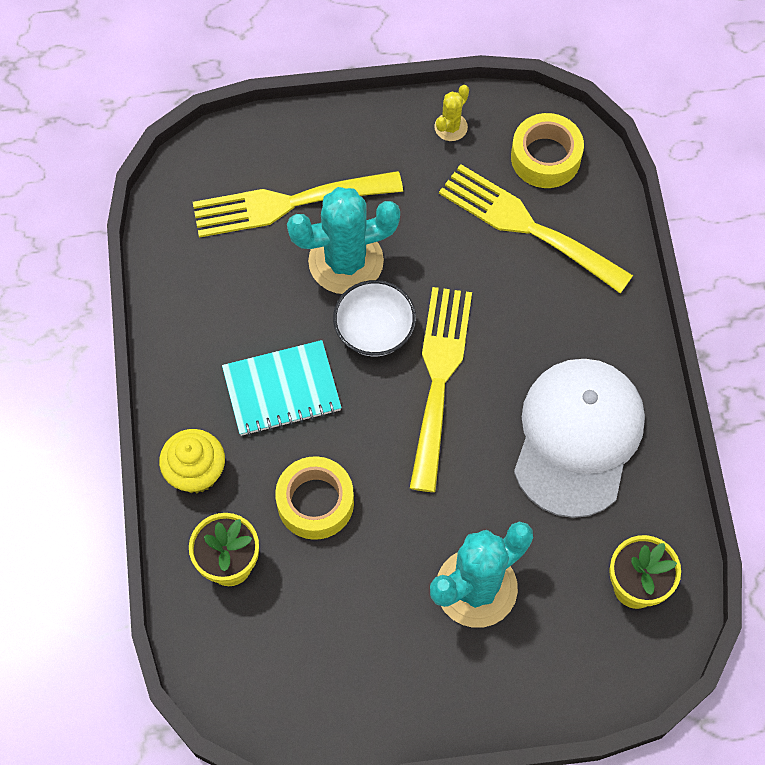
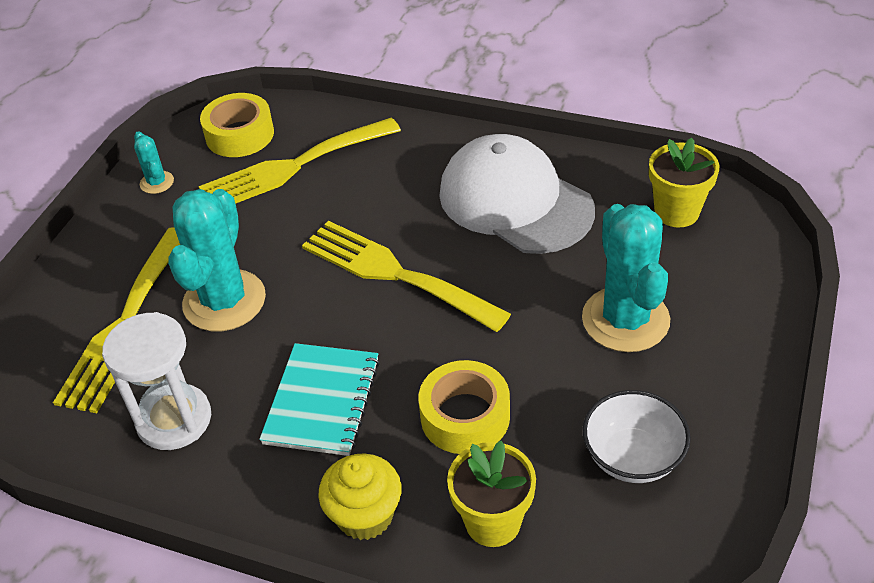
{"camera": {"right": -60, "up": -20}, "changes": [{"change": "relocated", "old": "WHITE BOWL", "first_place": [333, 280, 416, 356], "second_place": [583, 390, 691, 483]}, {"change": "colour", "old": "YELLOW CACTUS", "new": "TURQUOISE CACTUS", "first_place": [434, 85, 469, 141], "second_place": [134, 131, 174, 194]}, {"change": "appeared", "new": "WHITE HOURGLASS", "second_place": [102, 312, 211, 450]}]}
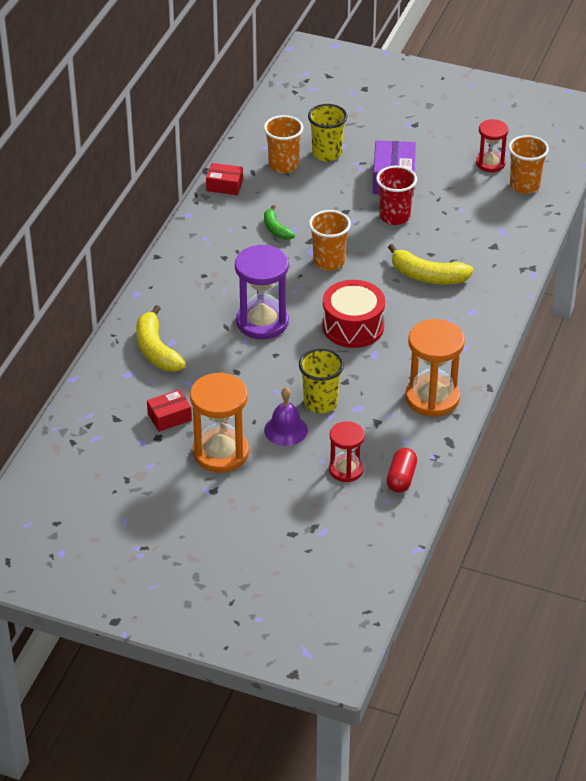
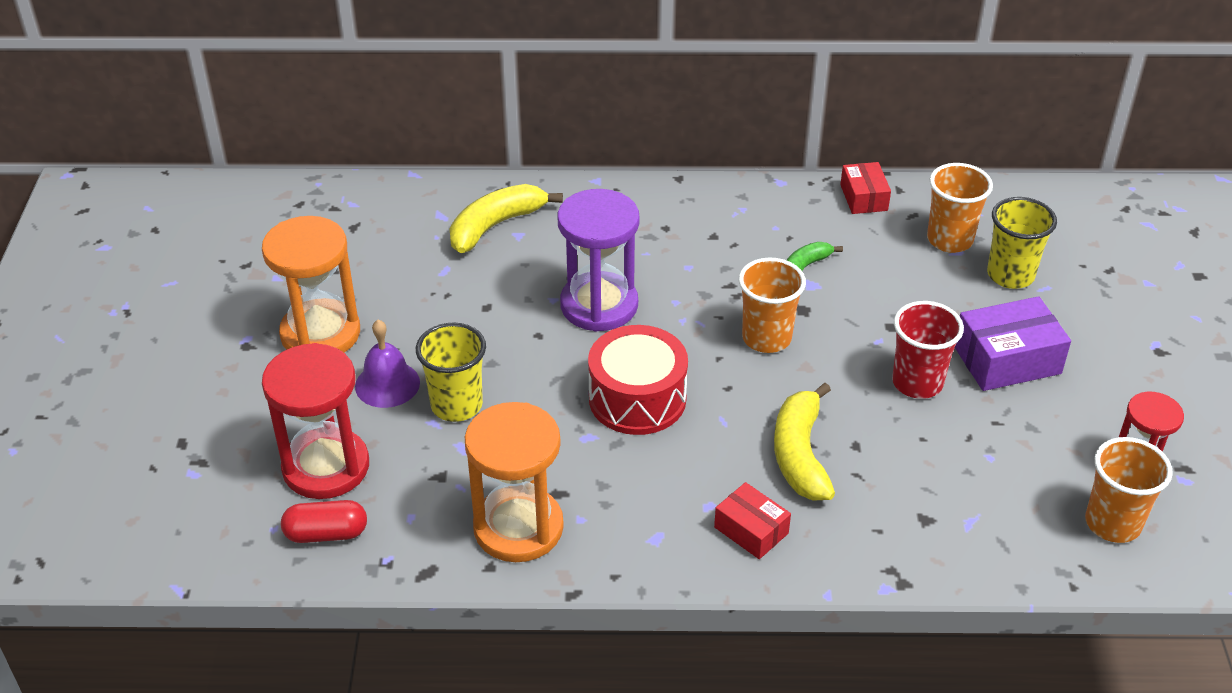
{"camera": {"right": 70, "up": 0}, "changes": [{"change": "relocated", "old": "RED BOX", "first_place": [147, 389, 192, 432], "second_place": [714, 482, 791, 559]}, {"change": "size", "old": "RED HOURGLASS", "first_place": [329, 421, 365, 482], "second_place": [262, 343, 369, 499], "factor": 1.64}]}
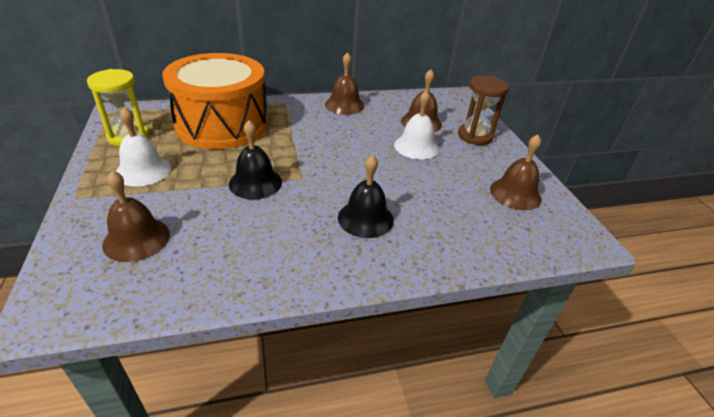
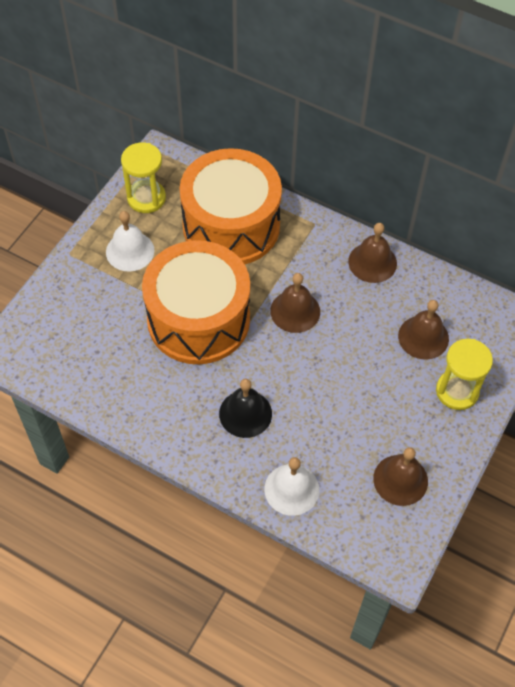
{"camera": {"right": 45, "up": 20}, "changes": [{"change": "relocated", "old": "BROWN BELL", "first_place": [102, 171, 170, 262], "second_place": [270, 273, 320, 333]}, {"change": "exchanged", "old": "BLACK BELL", "new": "ORANGE DRUM", "first_place": [229, 120, 282, 199], "second_place": [142, 240, 250, 364]}, {"change": "relocated", "old": "WHITE BELL", "first_place": [394, 90, 439, 160], "second_place": [264, 457, 319, 516]}, {"change": "colour", "old": "BROWN HOURGLASS", "new": "YELLOW HOURGLASS", "first_place": [458, 75, 509, 145], "second_place": [436, 339, 493, 410]}]}
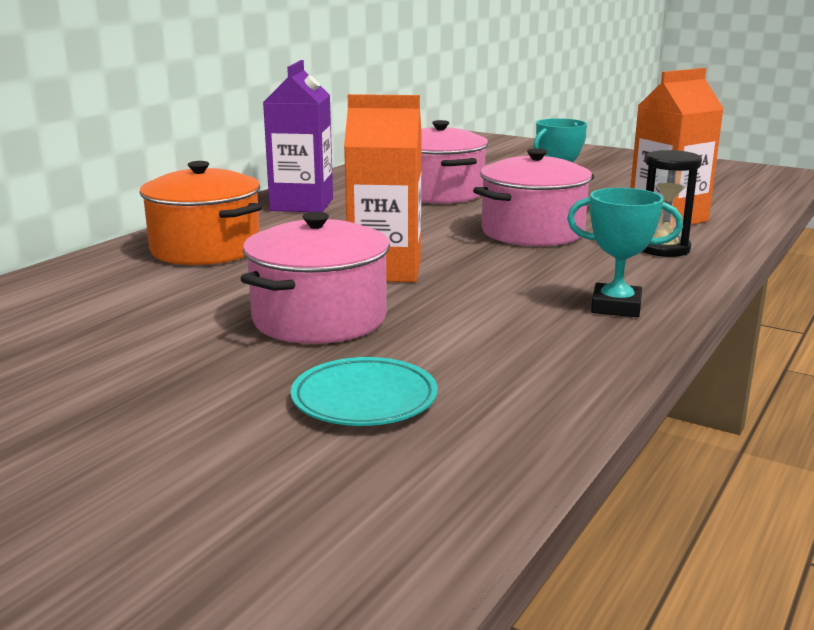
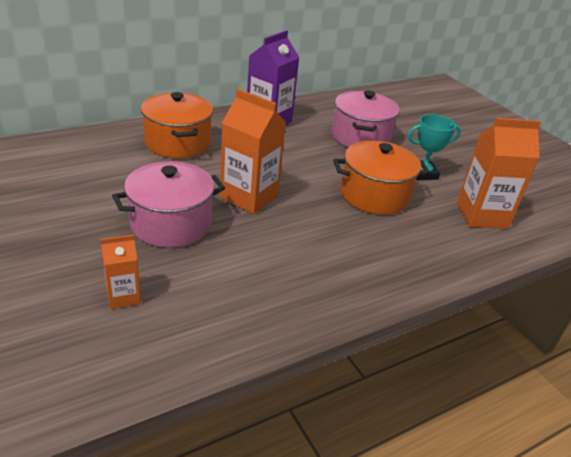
{"camera": {"right": 25, "up": 15}, "changes": [{"change": "exchanged", "old": "TURQUOISE PLATE", "new": "ORANGE CARTON", "first_place": [291, 357, 438, 426], "second_place": [101, 234, 141, 309]}, {"change": "colour", "old": "PINK POT", "new": "ORANGE POT", "first_place": [473, 148, 594, 246], "second_place": [333, 141, 430, 215]}, {"change": "missing", "old": "TURQUOISE TROPHY", "first_place": [567, 188, 683, 317]}, {"change": "missing", "old": "BLACK HOURGLASS", "first_place": [642, 150, 702, 257]}]}
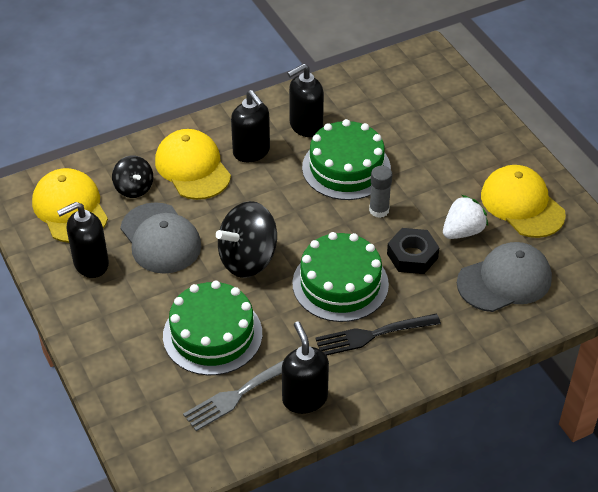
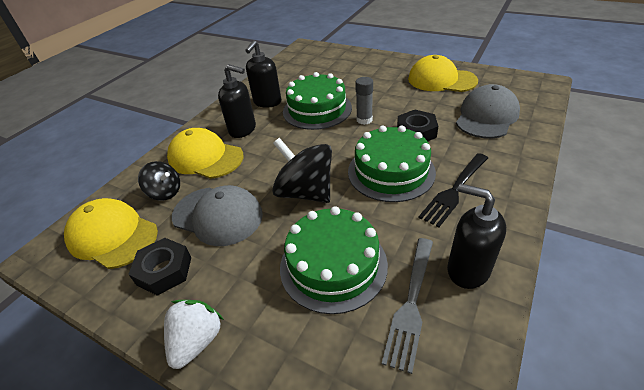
{"camera": {"right": -30, "up": -5}, "changes": [{"change": "exchanged", "old": "BLACK SOAP DISPENSER", "new": "BLACK NUT", "first_place": [57, 202, 109, 278], "second_place": [128, 238, 191, 296]}, {"change": "spun", "old": "BLACK SPINNING TOP", "first_place": [216, 201, 277, 278], "second_place": [272, 138, 332, 203], "degrees": 105}, {"change": "relocated", "old": "WHITE STRAWBERRY", "first_place": [443, 195, 488, 239], "second_place": [164, 300, 224, 369]}]}
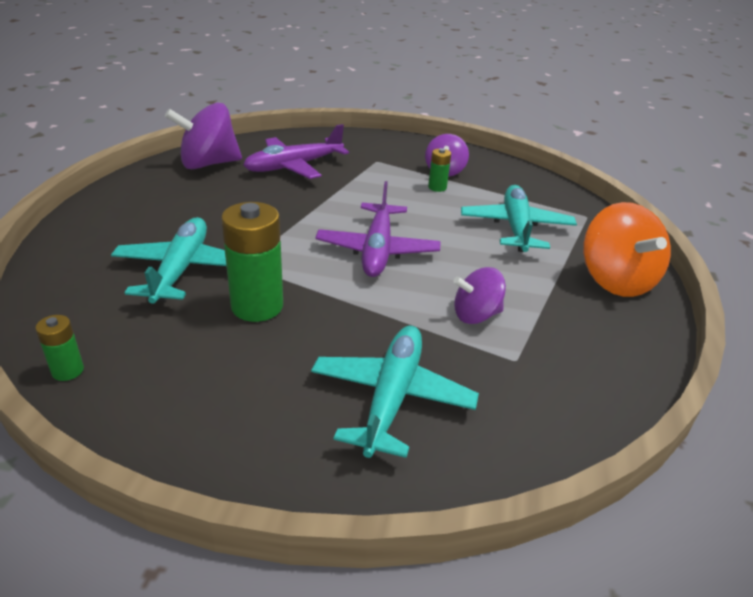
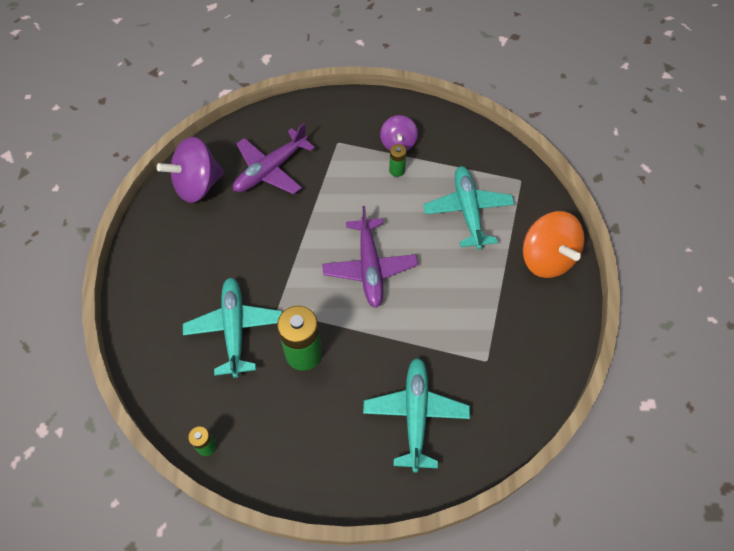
{"camera": {"right": -10, "up": 25}, "changes": [{"change": "missing", "old": "PURPLE SPINNING TOP", "first_place": [453, 267, 506, 324]}]}
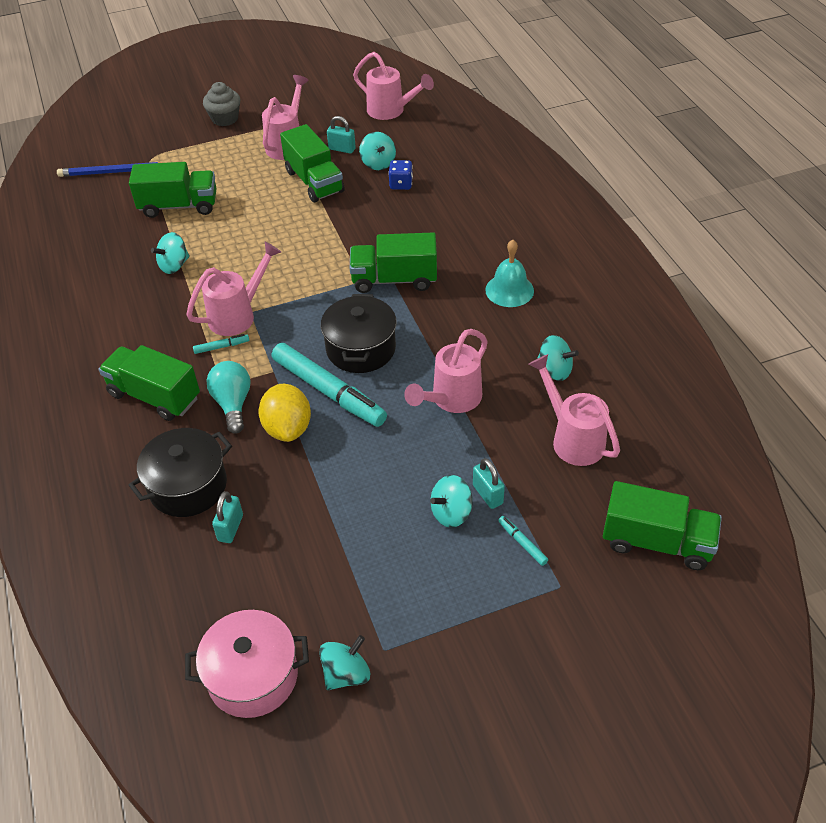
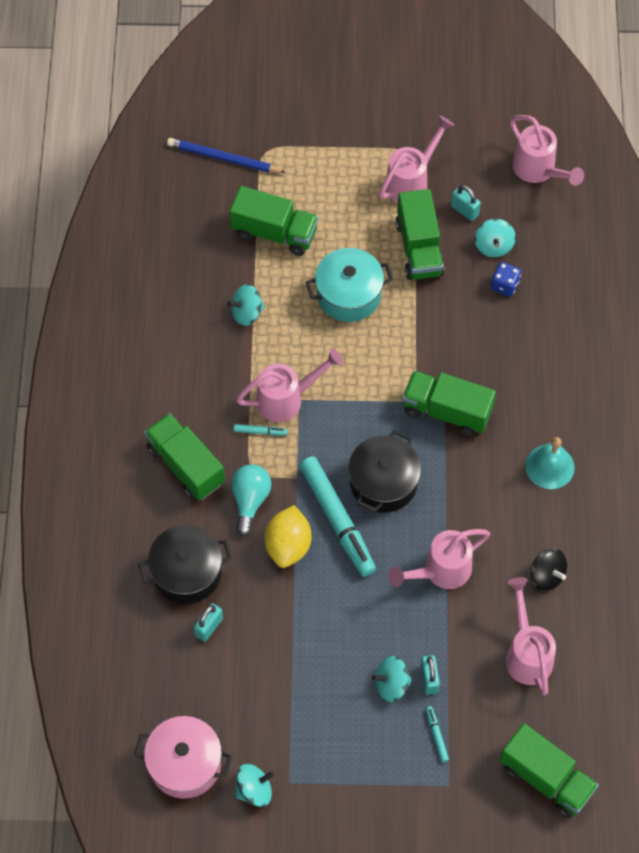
{"camera": {"right": 20, "up": 15}, "changes": [{"change": "missing", "old": "GREY CUPCAKE", "first_place": [203, 82, 240, 126]}, {"change": "colour", "old": "TURQUOISE SPINNING TOP", "new": "BLACK SPINNING TOP", "first_place": [537, 335, 579, 381], "second_place": [531, 548, 568, 591]}, {"change": "appeared", "new": "TURQUOISE POT", "second_place": [306, 248, 393, 322]}]}
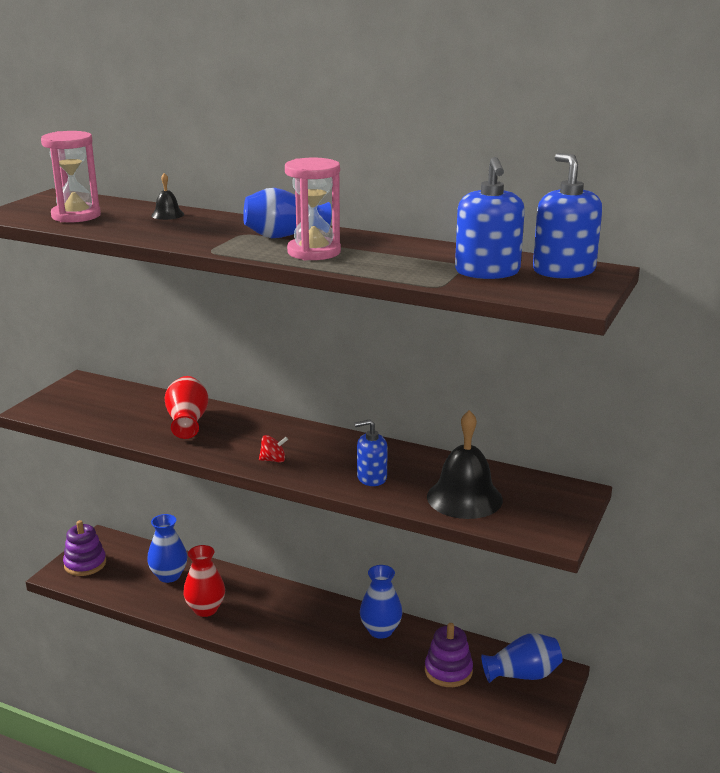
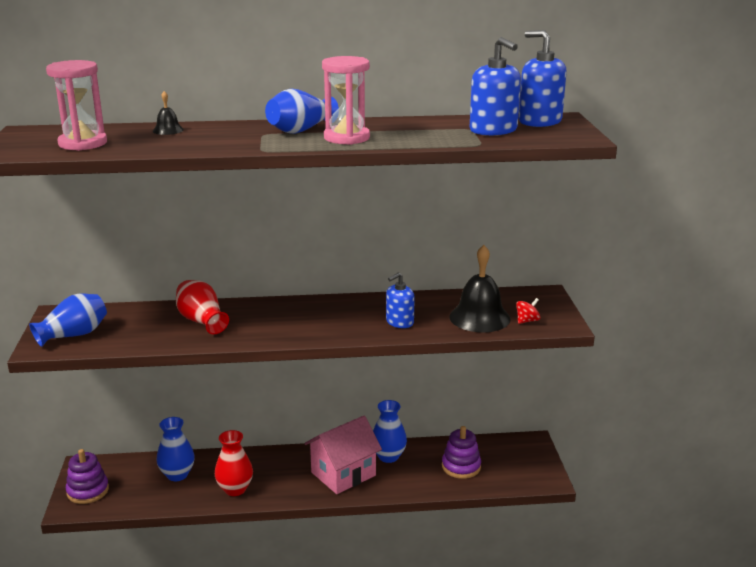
{"camera": {"right": -30, "up": 0}, "changes": [{"change": "relocated", "old": "RED SPINNING TOP", "first_place": [259, 435, 288, 463], "second_place": [516, 298, 540, 324]}, {"change": "relocated", "old": "BLUE VASE", "first_place": [481, 633, 563, 683], "second_place": [29, 294, 107, 347]}, {"change": "appeared", "new": "PINK HOUSE", "second_place": [305, 416, 382, 494]}]}
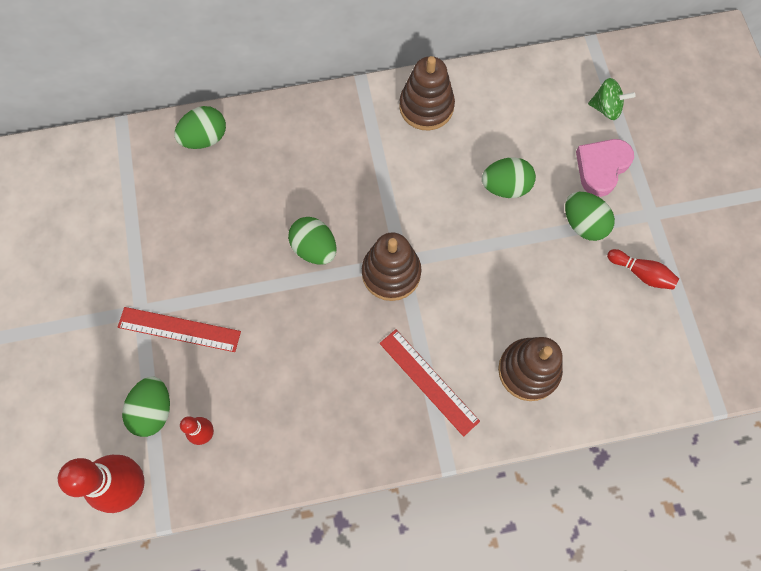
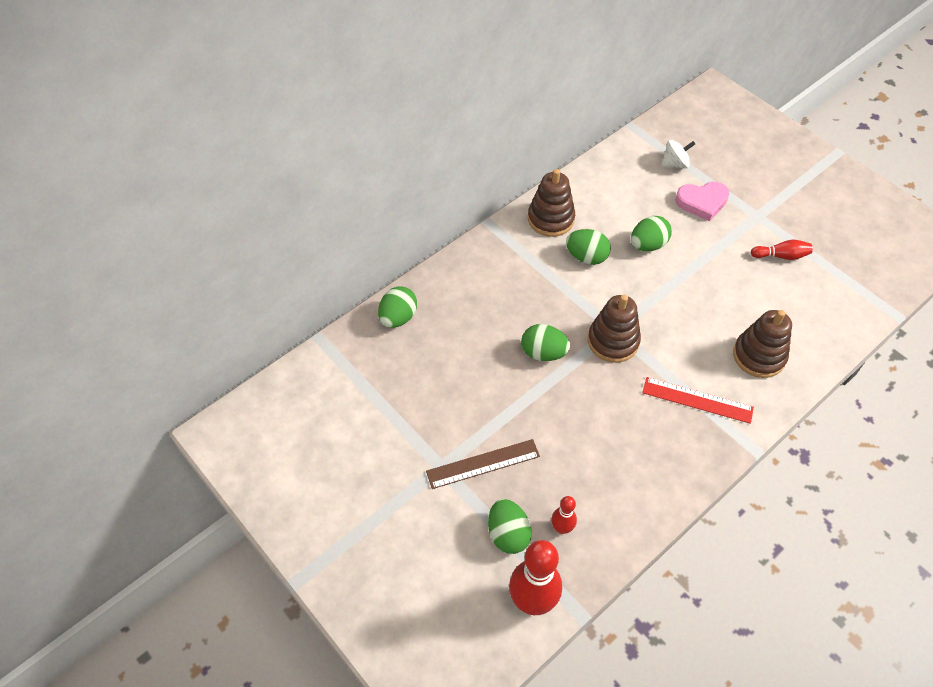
{"camera": {"right": -30, "up": -15}, "changes": [{"change": "colour", "old": "RED RULER", "new": "BROWN RULER", "first_place": [118, 307, 241, 352], "second_place": [426, 439, 540, 489]}, {"change": "relocated", "old": "GREEN EGG", "first_place": [565, 192, 615, 241], "second_place": [566, 229, 611, 265]}, {"change": "spun", "old": "PINK HEART", "first_place": [576, 139, 634, 197], "second_place": [675, 182, 729, 221], "degrees": -105}, {"change": "colour", "old": "GREEN SPINNING TOP", "new": "WHITE SPINNING TOP", "first_place": [588, 78, 636, 120], "second_place": [661, 140, 695, 168]}]}
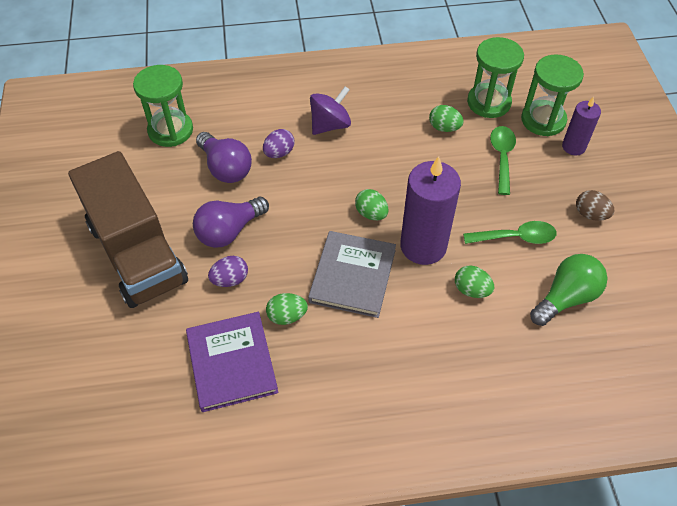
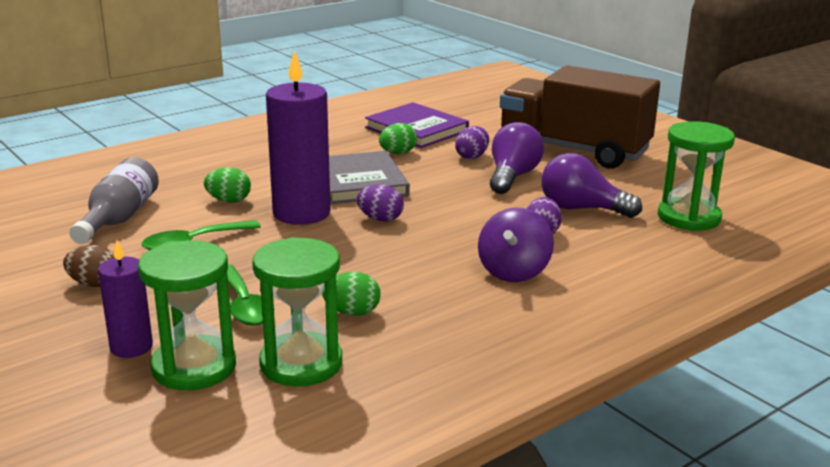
{"camera": {"right": 150, "up": -30}, "changes": [{"change": "colour", "old": "GREEN EGG", "new": "PURPLE EGG", "first_place": [355, 189, 388, 220], "second_place": [356, 185, 404, 221]}, {"change": "exchanged", "old": "GREEN LIGHT BULB", "new": "GREY BOTTLE", "first_place": [530, 254, 607, 326], "second_place": [69, 157, 159, 244]}]}
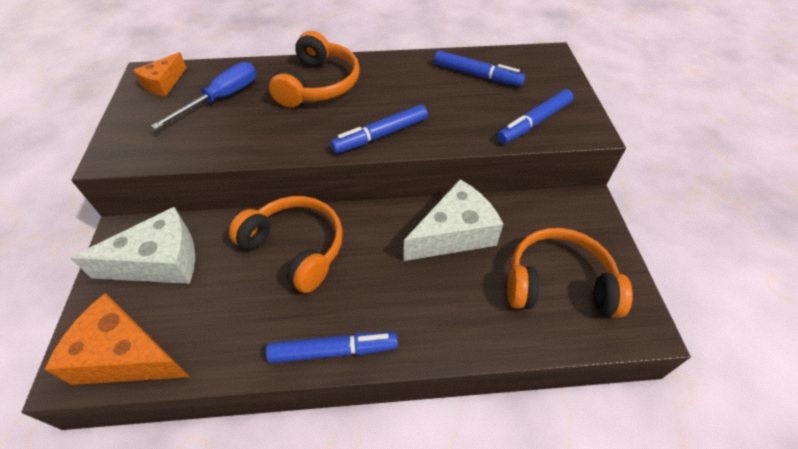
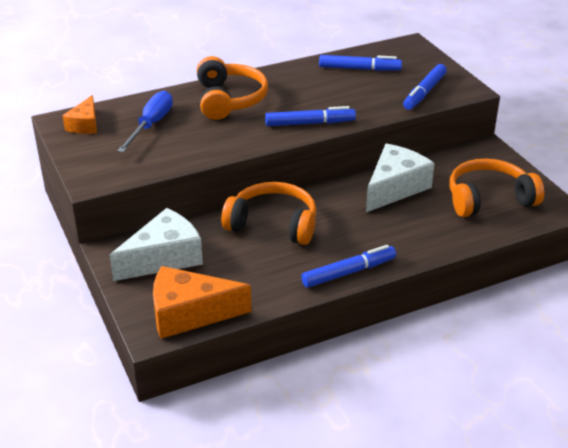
{"camera": {"right": -20, "up": -15}, "changes": [{"change": "spun", "old": "BLUE MARKER", "first_place": [330, 105, 428, 153], "second_place": [265, 106, 356, 126], "degrees": -135}]}
